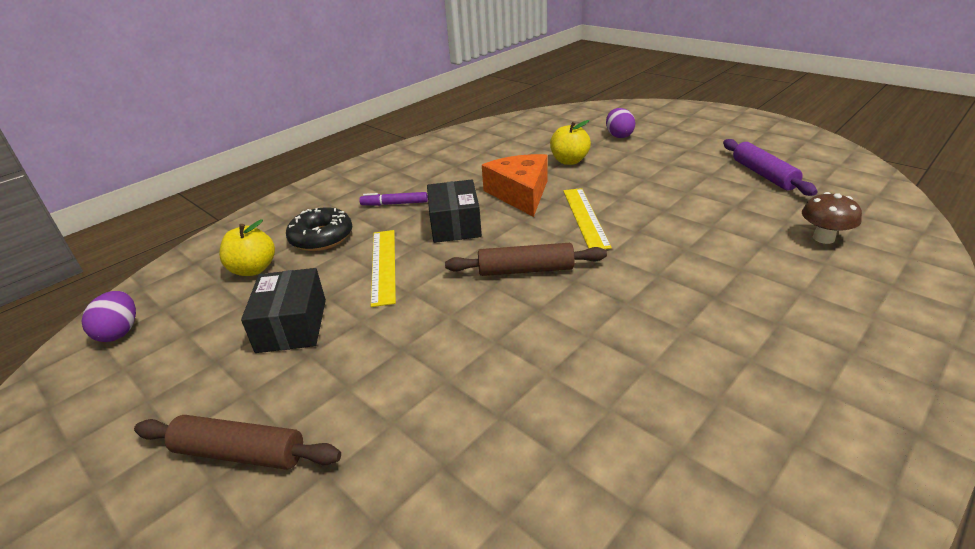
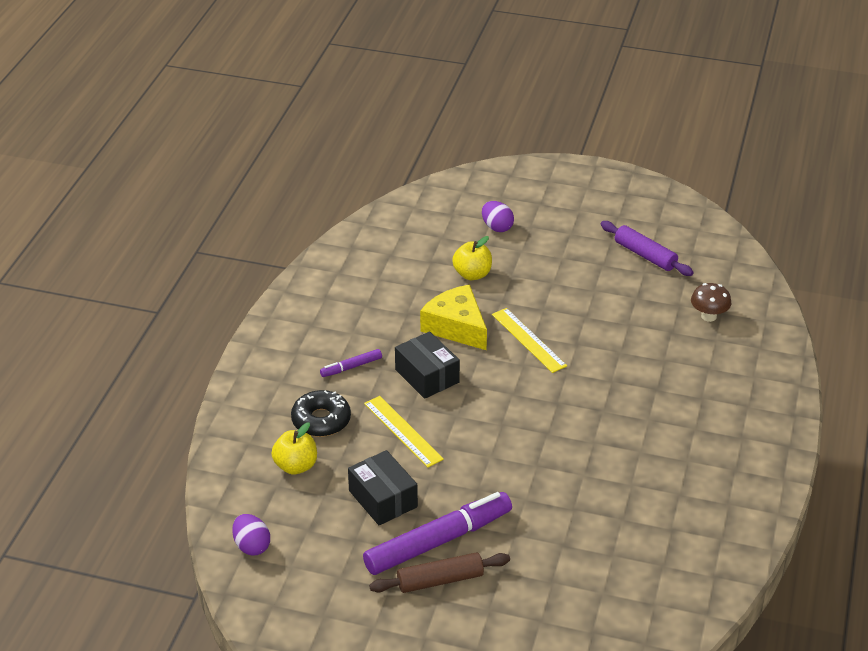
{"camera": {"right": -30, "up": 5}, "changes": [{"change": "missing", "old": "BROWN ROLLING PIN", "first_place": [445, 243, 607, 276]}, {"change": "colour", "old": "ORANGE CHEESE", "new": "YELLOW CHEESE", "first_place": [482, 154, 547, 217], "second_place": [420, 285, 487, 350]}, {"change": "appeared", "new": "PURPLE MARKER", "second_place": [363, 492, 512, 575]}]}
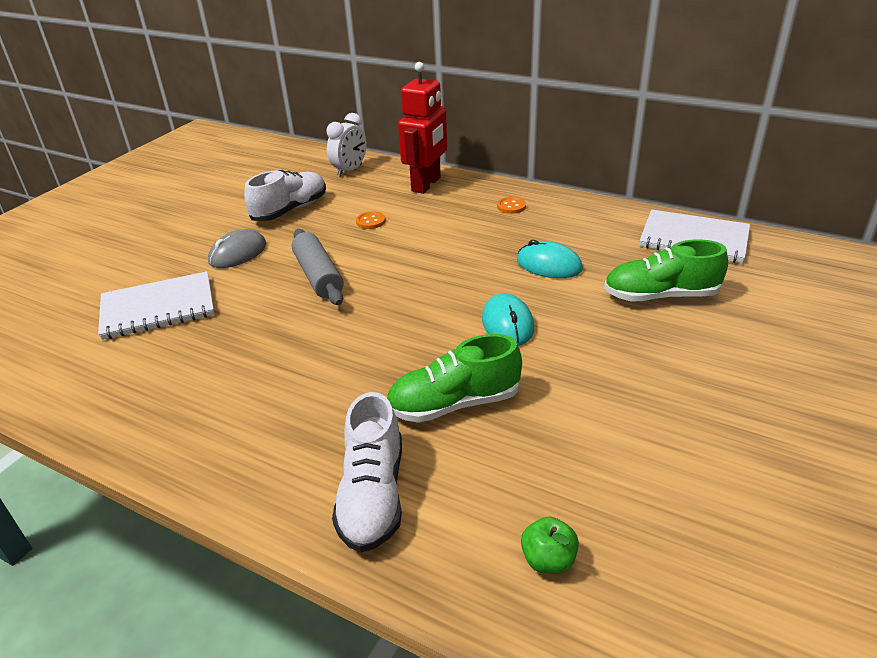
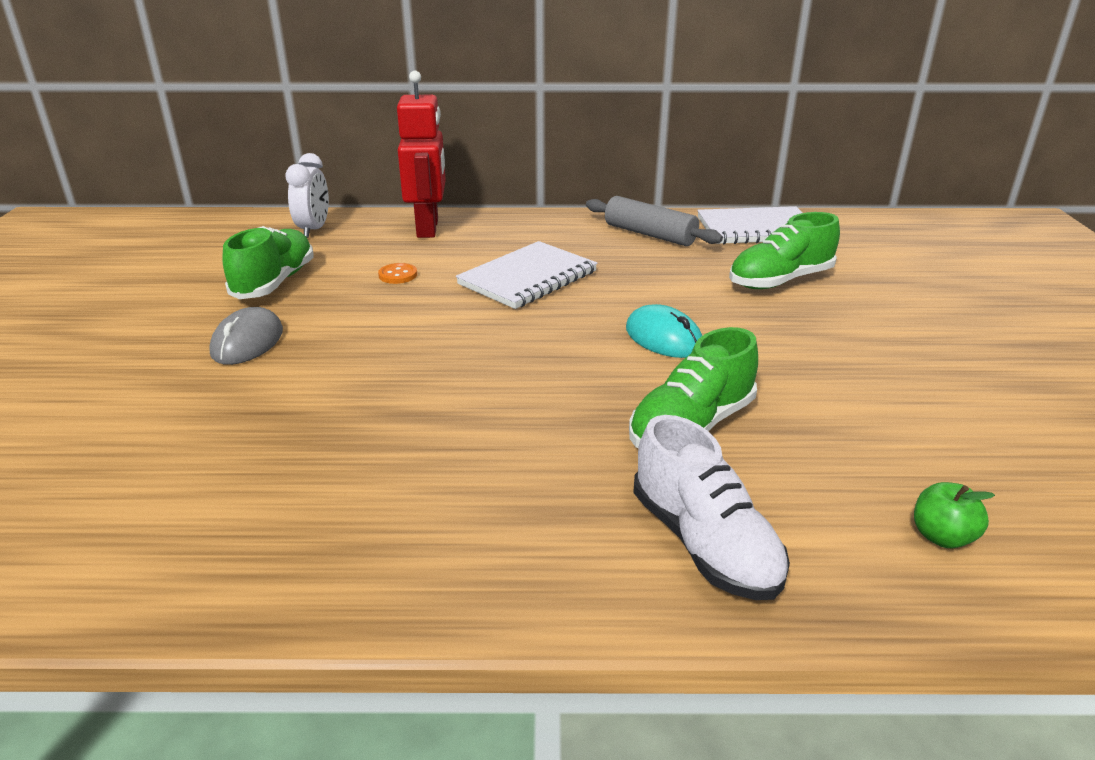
{"camera": {"right": -30, "up": -5}, "changes": [{"change": "relocated", "old": "WHITE NOTEBOOK", "first_place": [98, 271, 214, 340], "second_place": [456, 241, 597, 309]}, {"change": "colour", "old": "WHITE SHOE", "new": "GREEN SHOE", "first_place": [244, 170, 326, 221], "second_place": [222, 226, 314, 299]}, {"change": "relocated", "old": "GREY ROLLING PIN", "first_place": [292, 229, 344, 305], "second_place": [586, 196, 723, 246]}, {"change": "missing", "old": "ORANGE BUTTON", "first_place": [497, 197, 526, 214]}, {"change": "missing", "old": "TURQUOISE MOUSE", "first_place": [517, 240, 583, 278]}]}
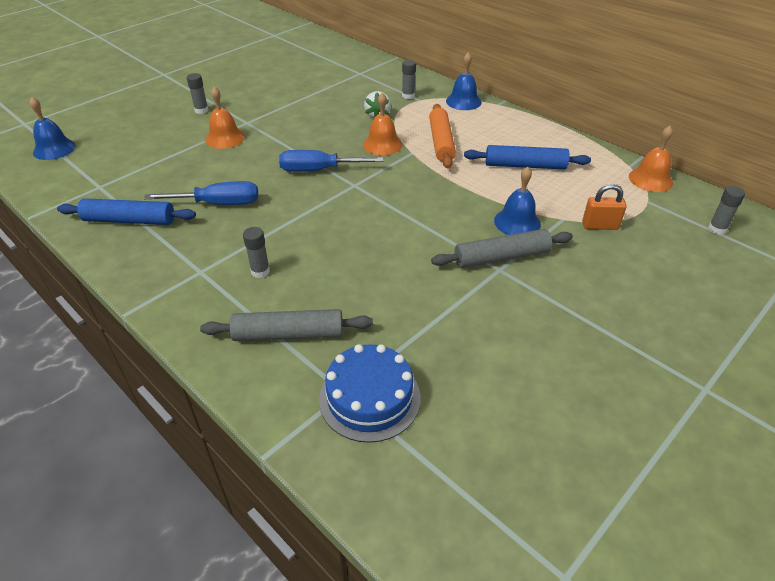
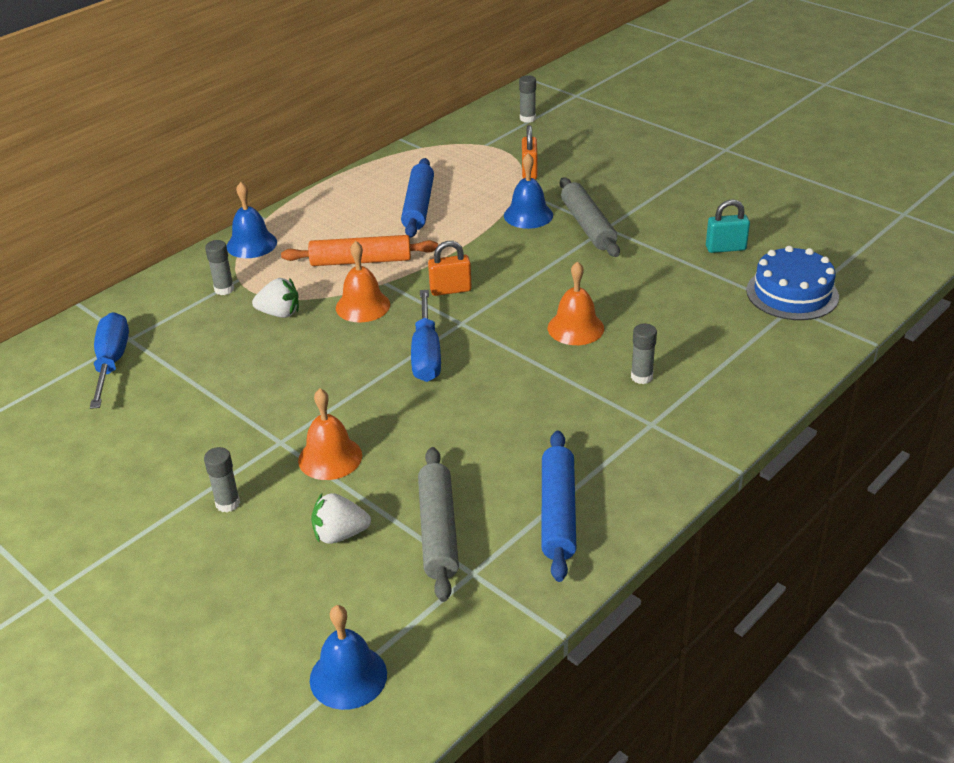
{"camera": {"right": -90, "up": -5}, "changes": [{"change": "relocated", "old": "BLUE SCREWDRIVER", "first_place": [144, 181, 258, 205], "second_place": [90, 312, 129, 409]}, {"change": "relocated", "old": "GREY ROLLING PIN", "first_place": [200, 309, 373, 341], "second_place": [418, 447, 459, 602]}, {"change": "relocated", "old": "ORANGE BELL", "first_place": [629, 126, 673, 192], "second_place": [548, 261, 604, 345]}, {"change": "appeared", "new": "WHITE STRAWBERRY", "second_place": [311, 493, 371, 544]}, {"change": "appeared", "new": "ORANGE PADLOCK", "second_place": [428, 241, 472, 296]}, {"change": "appeared", "new": "TURQUOISE PADLOCK", "second_place": [706, 199, 750, 253]}]}
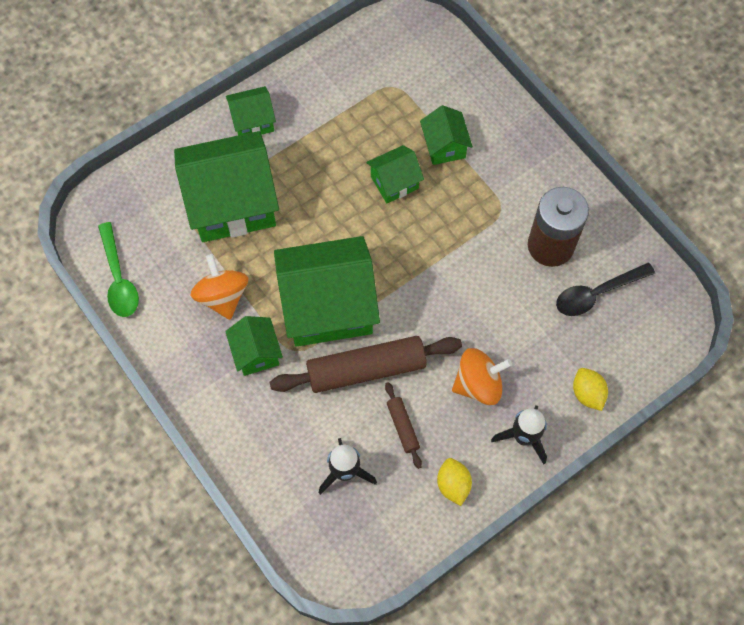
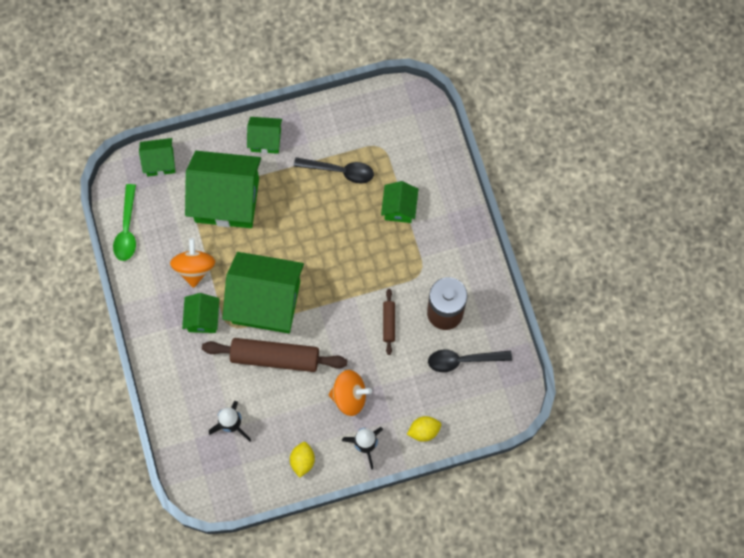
{"camera": {"right": 20, "up": 5}, "changes": [{"change": "relocated", "old": "GREEN HOUSE", "first_place": [366, 145, 424, 203], "second_place": [139, 138, 175, 176]}, {"change": "relocated", "old": "BROWN ROLLING PIN", "first_place": [385, 382, 422, 469], "second_place": [383, 289, 395, 355]}, {"change": "spun", "old": "YELLOW LEMON", "first_place": [573, 368, 608, 411], "second_place": [407, 416, 441, 442], "degrees": 75}, {"change": "appeared", "new": "BLACK SPOON", "second_place": [294, 157, 374, 183]}]}
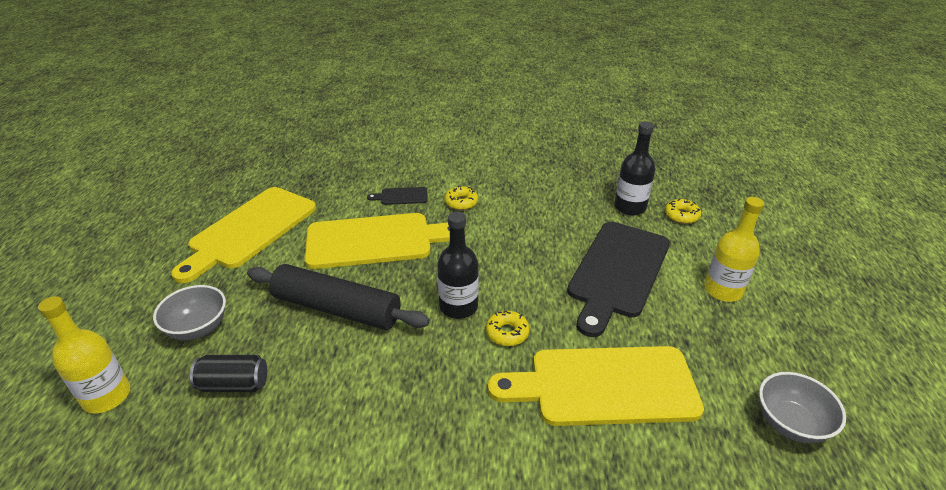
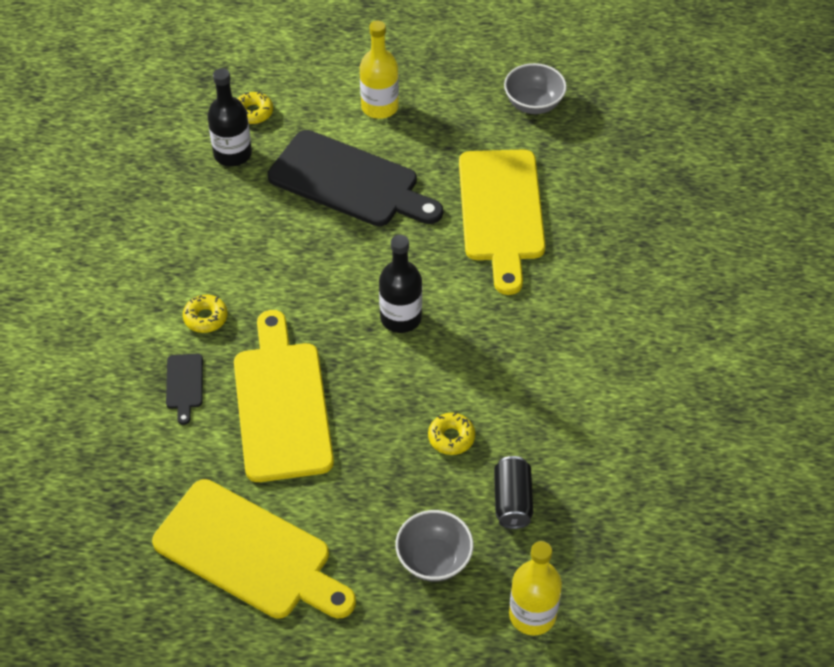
{"camera": {"right": -90, "up": 15}, "changes": [{"change": "missing", "old": "BLACK ROLLING PIN", "first_place": [247, 264, 430, 330]}, {"change": "relocated", "old": "YELLOW DONUT", "first_place": [486, 310, 530, 346], "second_place": [428, 413, 475, 455]}]}
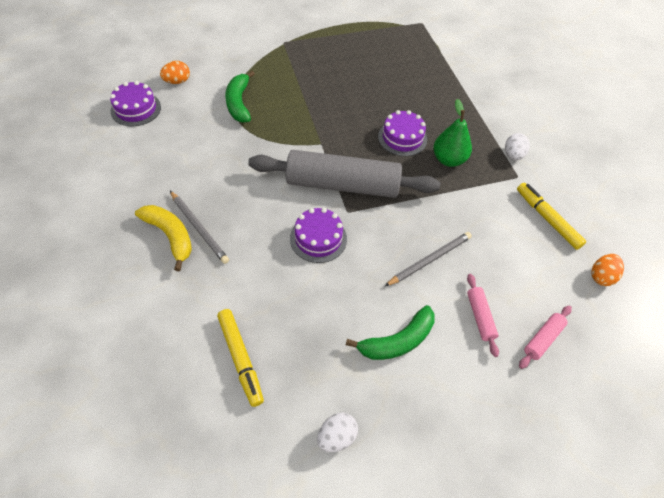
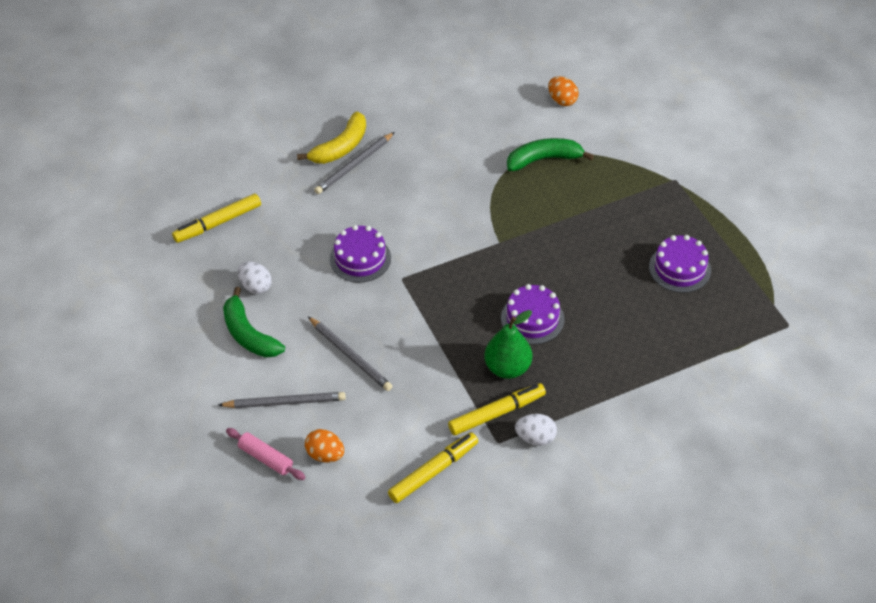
{"camera": {"right": 85, "up": -5}, "changes": [{"change": "relocated", "old": "PURPLE CAKE", "first_place": [110, 81, 161, 127], "second_place": [649, 235, 711, 293]}, {"change": "missing", "old": "GREY ROLLING PIN", "first_place": [248, 150, 440, 198]}, {"change": "relocated", "old": "WHITE EGG", "first_place": [317, 413, 358, 452], "second_place": [238, 261, 272, 294]}, {"change": "exchanged", "old": "PINK ROLLING PIN", "new": "GREY PENCIL", "first_place": [467, 274, 499, 357], "second_place": [218, 392, 346, 408]}, {"change": "relocated", "old": "ORANGE EGG", "first_place": [591, 254, 624, 286], "second_place": [305, 429, 344, 462]}, {"change": "appeared", "new": "YELLOW MARKER", "second_place": [448, 383, 546, 435]}]}
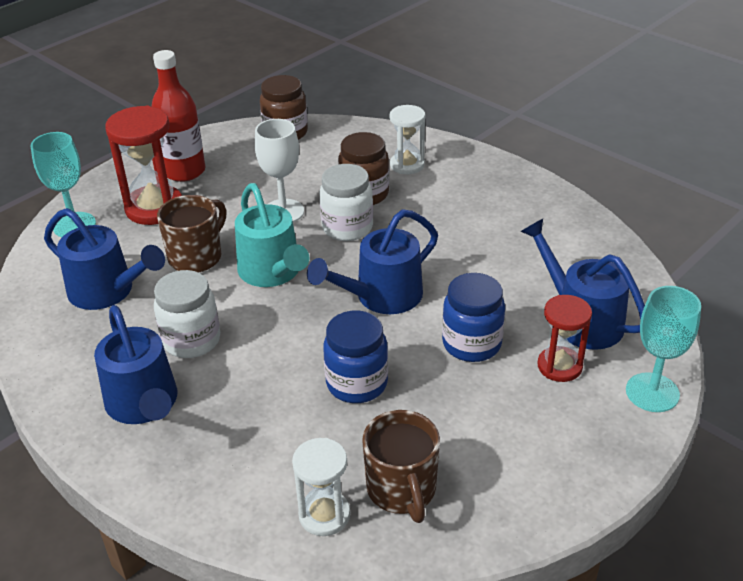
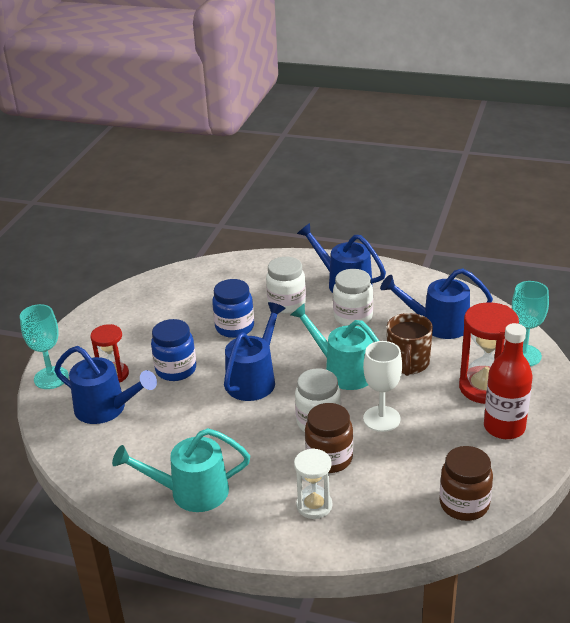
{"camera": {"right": 155, "up": -5}, "changes": [{"change": "missing", "old": "WHITE HOURGLASS", "first_place": [292, 438, 350, 536]}, {"change": "missing", "old": "BROWN MUG", "first_place": [362, 410, 440, 523]}, {"change": "appeared", "new": "TURQUOISE WATERING CAN", "second_place": [112, 428, 250, 512]}, {"change": "appeared", "new": "WHITE JAR", "second_place": [266, 257, 306, 314]}]}
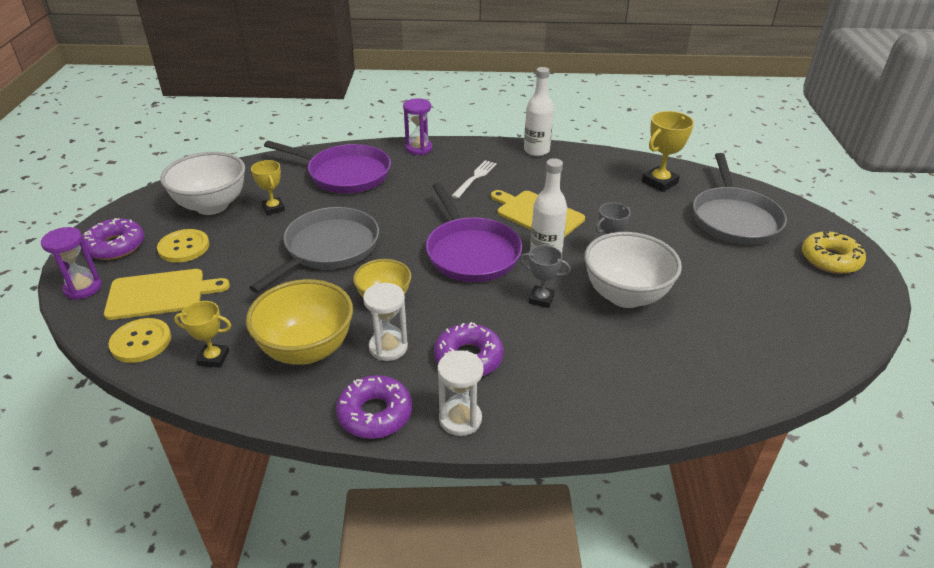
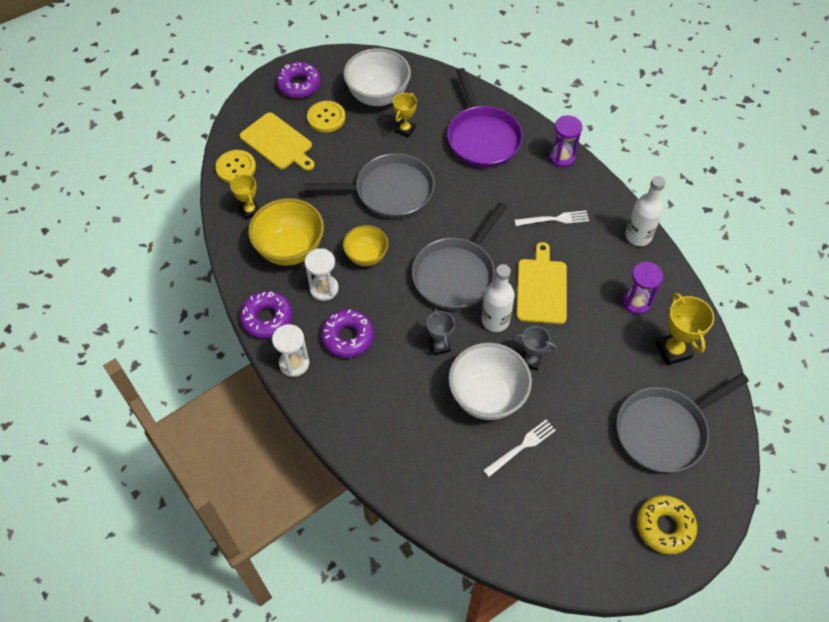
{"camera": {"right": 55, "up": 20}, "changes": [{"change": "relocated", "old": "PURPLE HOURGLASS", "first_place": [41, 227, 102, 300], "second_place": [622, 262, 663, 315]}, {"change": "colour", "old": "PURPLE PAN", "new": "GREY PAN", "first_place": [426, 182, 522, 282], "second_place": [412, 202, 507, 310]}, {"change": "spun", "old": "YELLOW TROPHY", "first_place": [642, 111, 694, 192], "second_place": [656, 293, 714, 365], "degrees": 60}, {"change": "appeared", "new": "WHITE FORK", "second_place": [483, 420, 556, 477]}]}
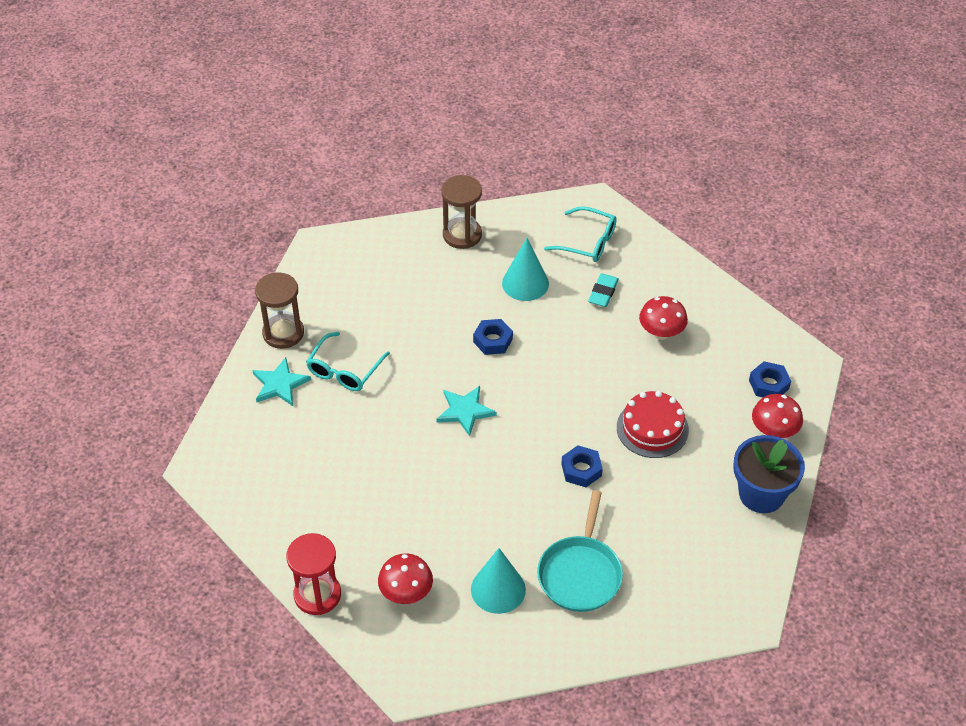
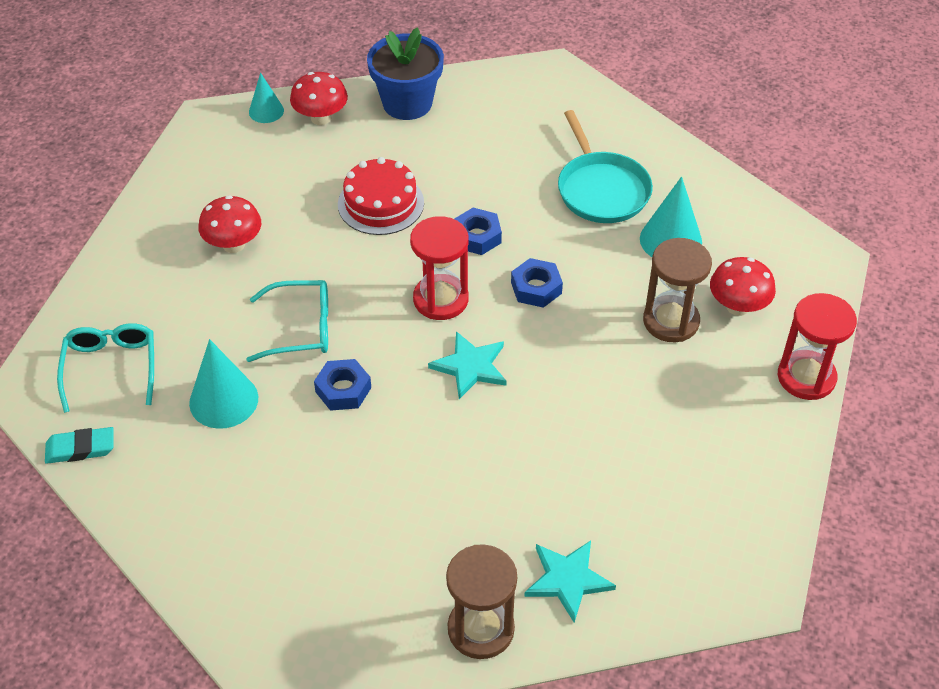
{"camera": {"right": -120, "up": 0}, "changes": [{"change": "relocated", "old": "TURQUOISE GLASSES", "first_place": [306, 332, 390, 391], "second_place": [246, 280, 328, 362]}, {"change": "relocated", "old": "BROWN HOURGLASS", "first_place": [441, 175, 482, 249], "second_place": [643, 238, 712, 342]}, {"change": "spun", "old": "TURQUOISE PAN", "first_place": [537, 490, 623, 612], "second_place": [558, 110, 653, 223], "degrees": 90}, {"change": "relocated", "old": "TURQUOISE ERASER", "first_place": [588, 273, 619, 307], "second_place": [45, 427, 114, 464]}, {"change": "relocated", "old": "BLUE NUT", "first_place": [749, 361, 791, 397], "second_place": [511, 258, 563, 308]}, {"change": "appeared", "new": "TURQUOISE CONE", "second_place": [249, 73, 284, 123]}, {"change": "appeared", "new": "RED HOURGLASS", "second_place": [410, 216, 469, 320]}]}
